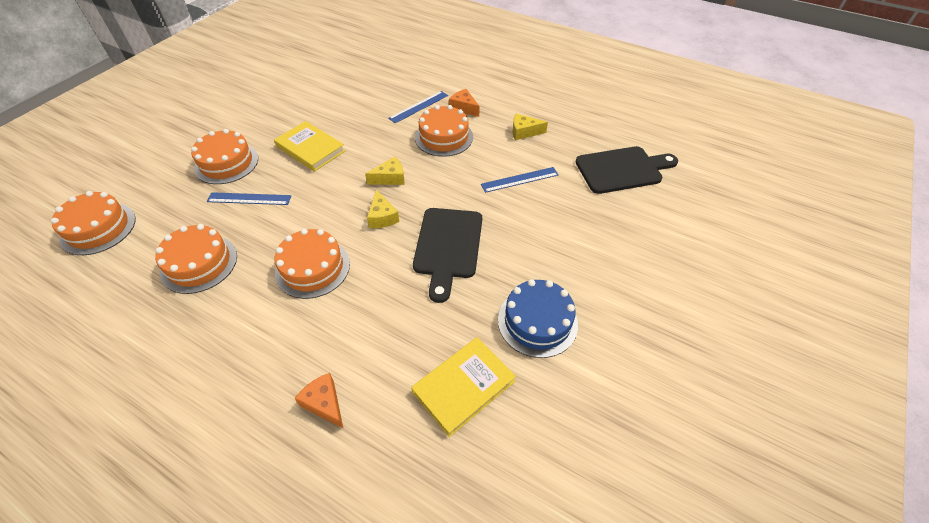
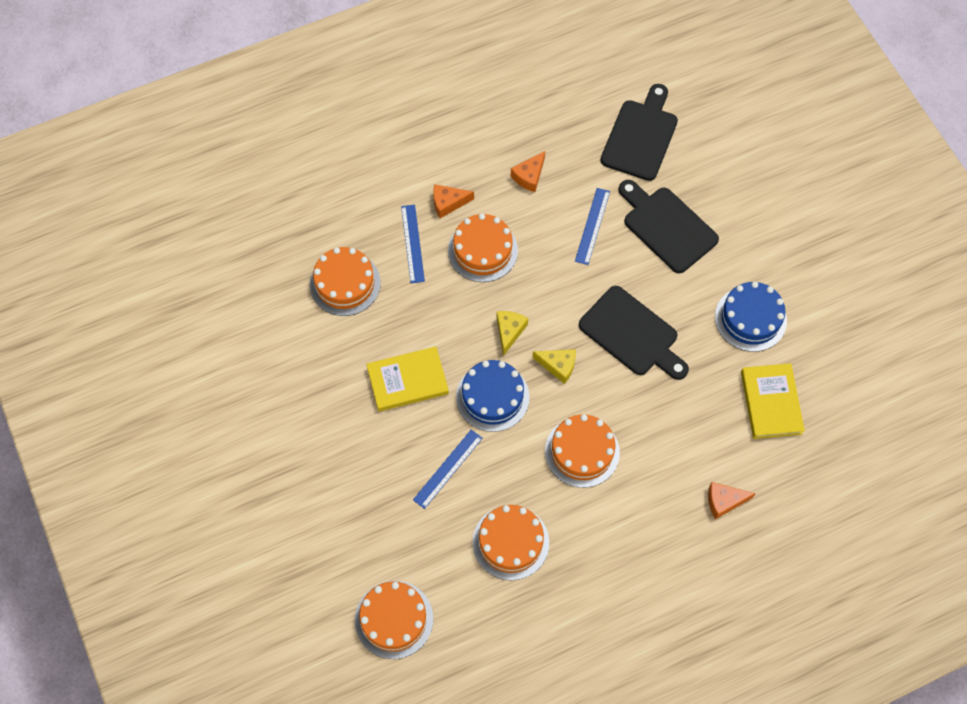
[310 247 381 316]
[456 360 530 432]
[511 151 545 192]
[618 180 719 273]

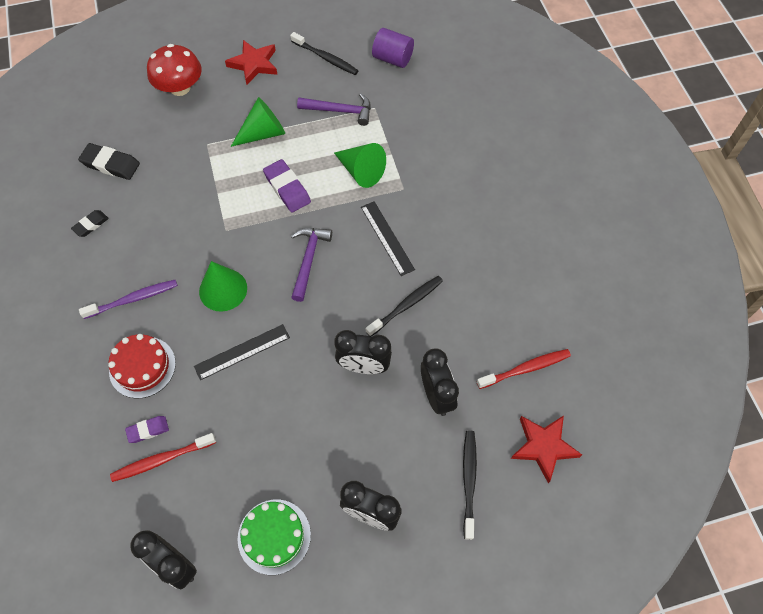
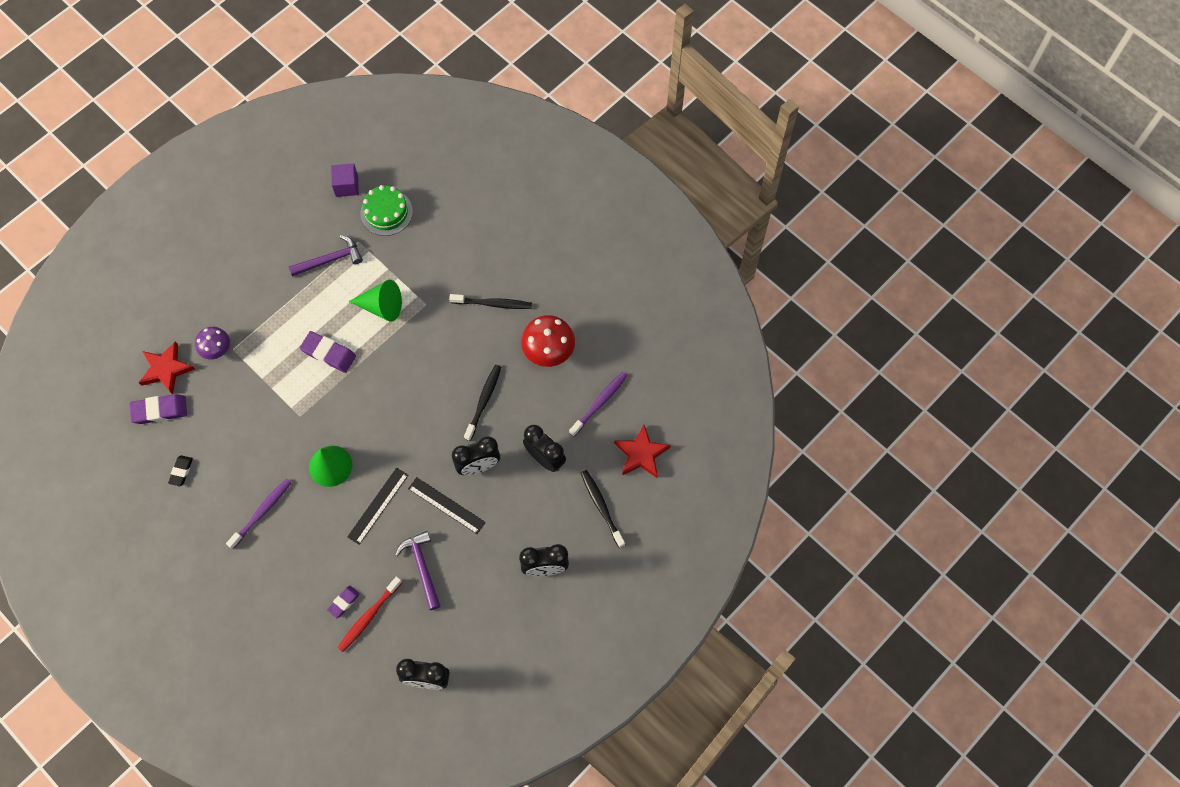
[130 394 187 424]
[139 341 195 395]
[195 327 230 359]
[331 164 359 197]
[360 185 413 236]
[395 531 440 610]
[408 477 486 534]
[449 294 532 309]
[521 315 575 367]
[569 372 627 437]
[108 334 176 398] (first image)
[231 97 285 147] (first image)

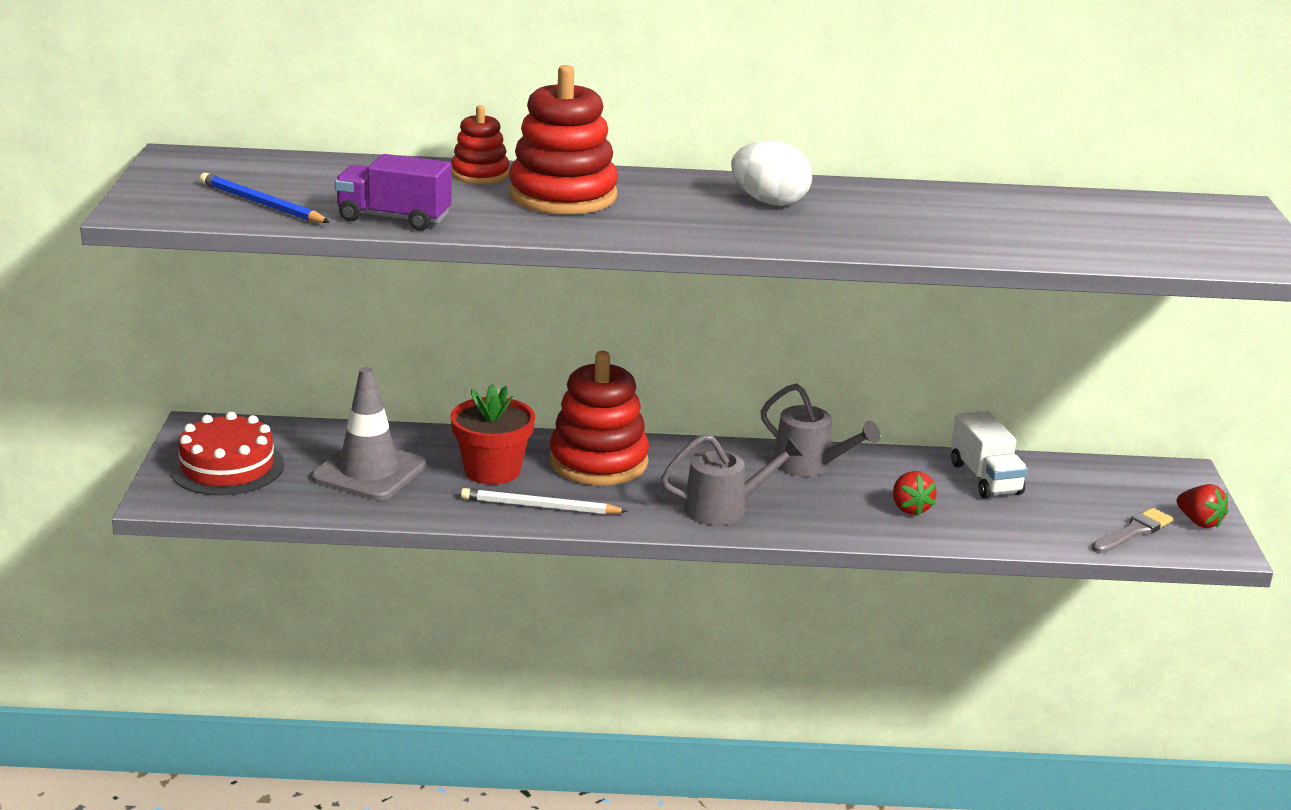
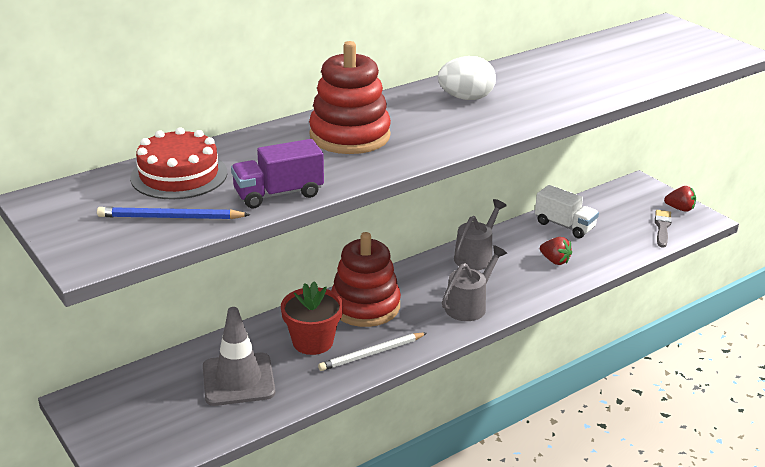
[130 127 227 200]
[454 199 507 270]
[451 105 509 184] (first image)

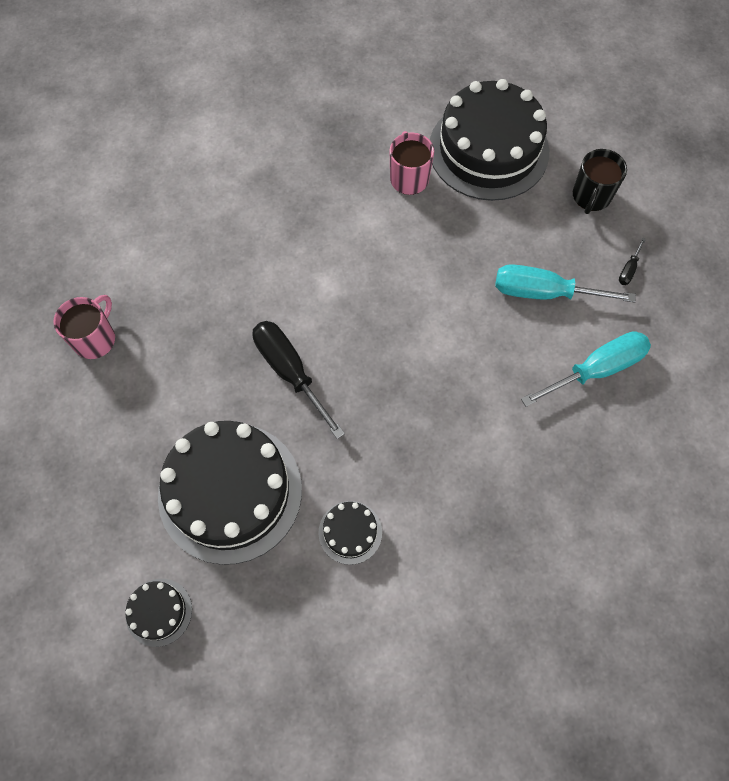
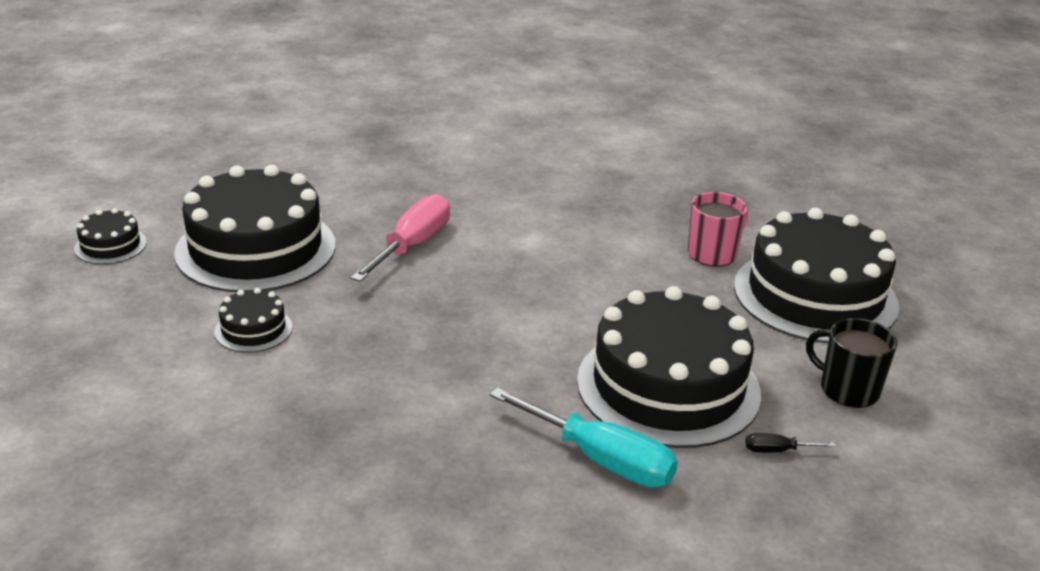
[351 194 450 282]
[577 286 761 448]
[806 318 897 408]
[53 295 115 359] (first image)

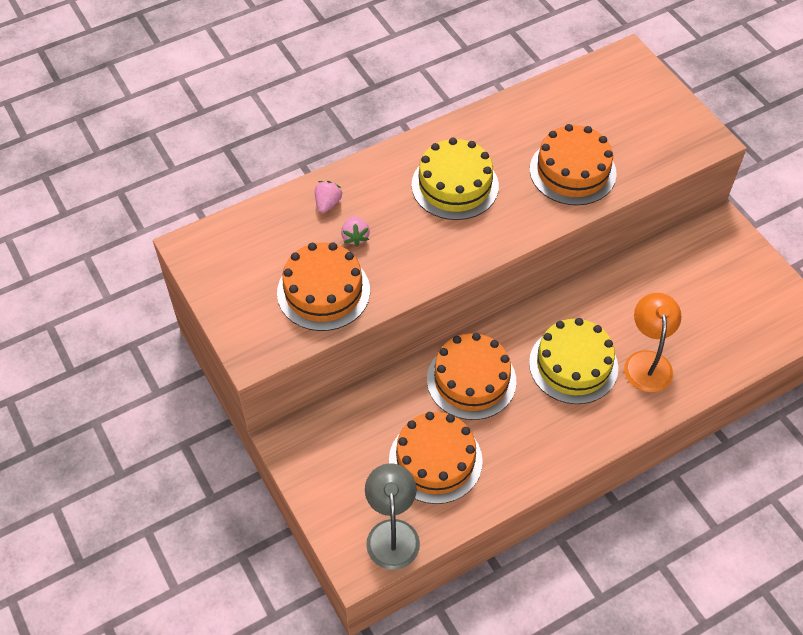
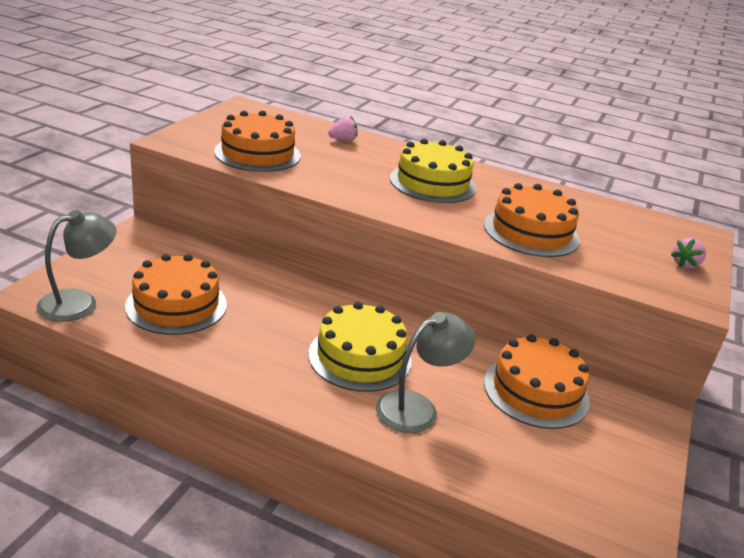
[376 312 475 433]
[484 334 590 429]
[671 237 706 269]

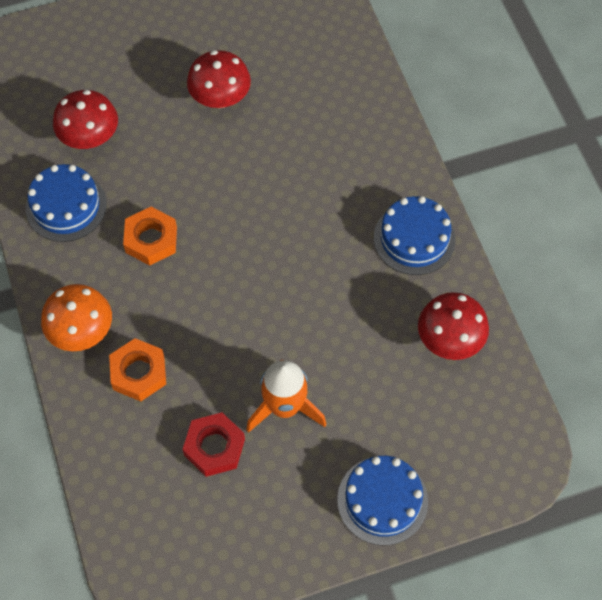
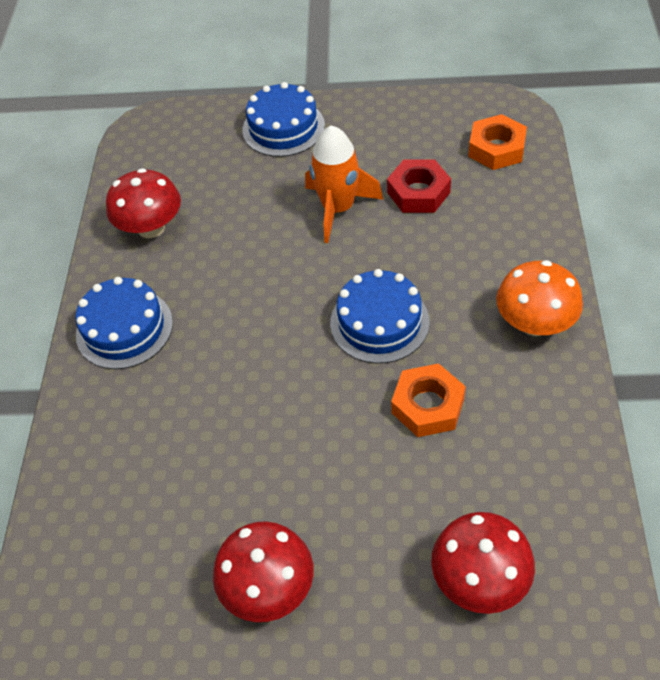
[330 269 430 363]
[468 114 527 170]

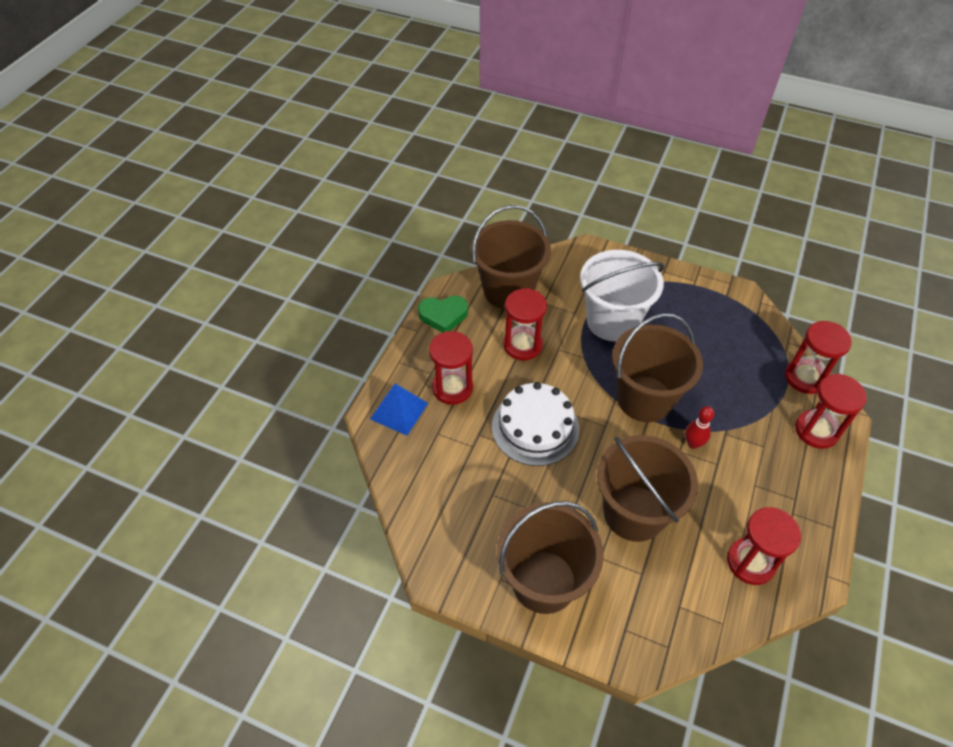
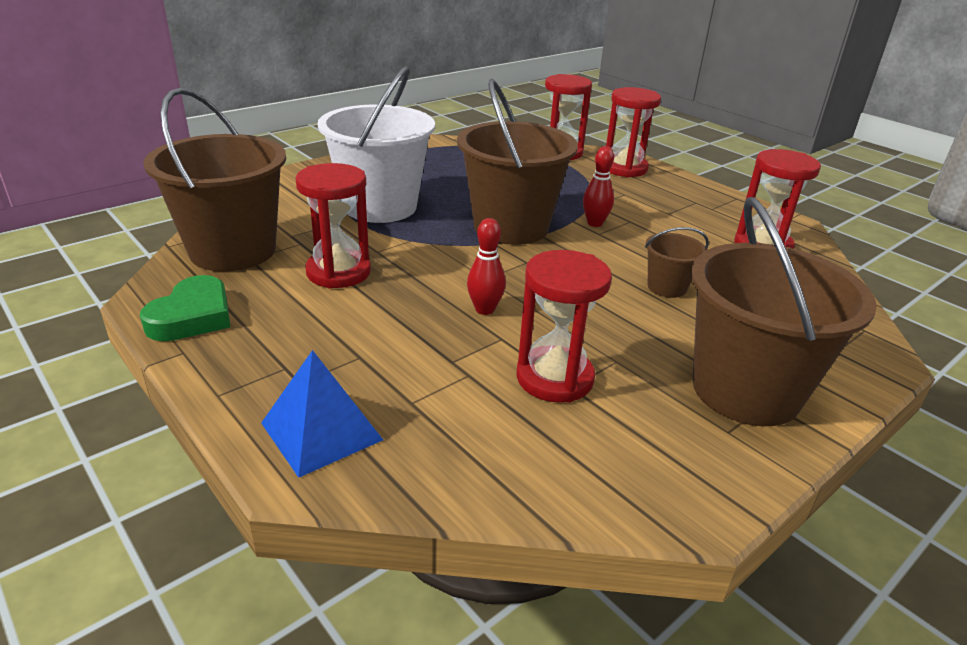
[467 218 506 315]
[516 250 612 403]
[645 227 709 298]

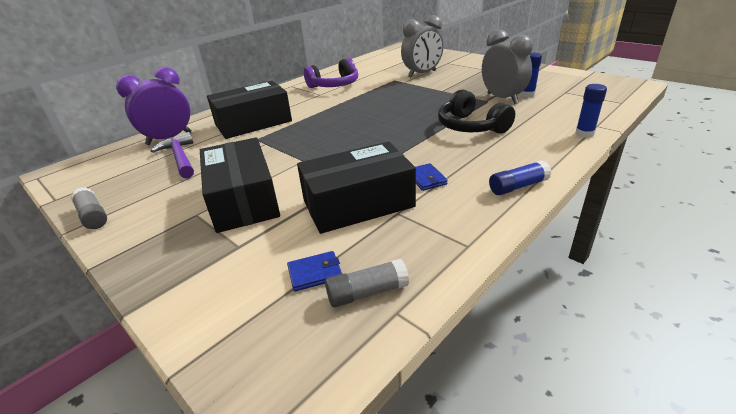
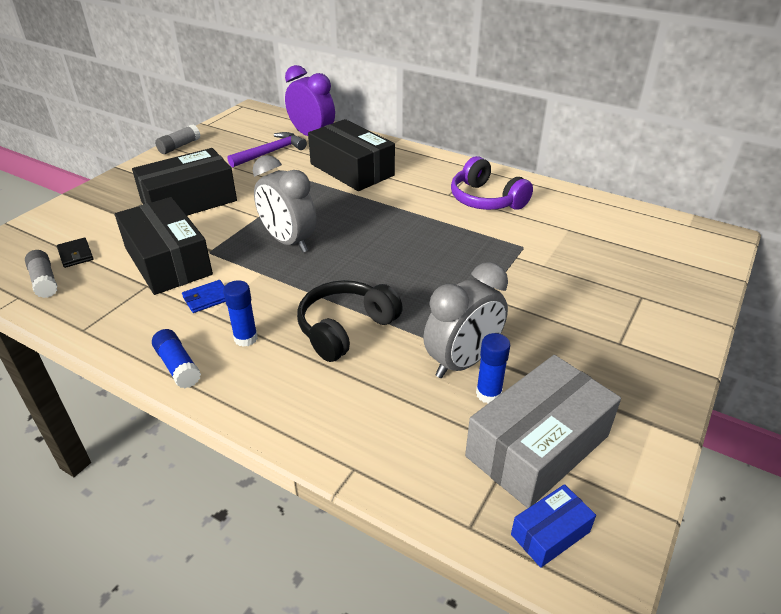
[57 238 94 268]
[223 280 258 347]
[253 155 317 252]
[465 355 621 508]
[511 484 596 568]

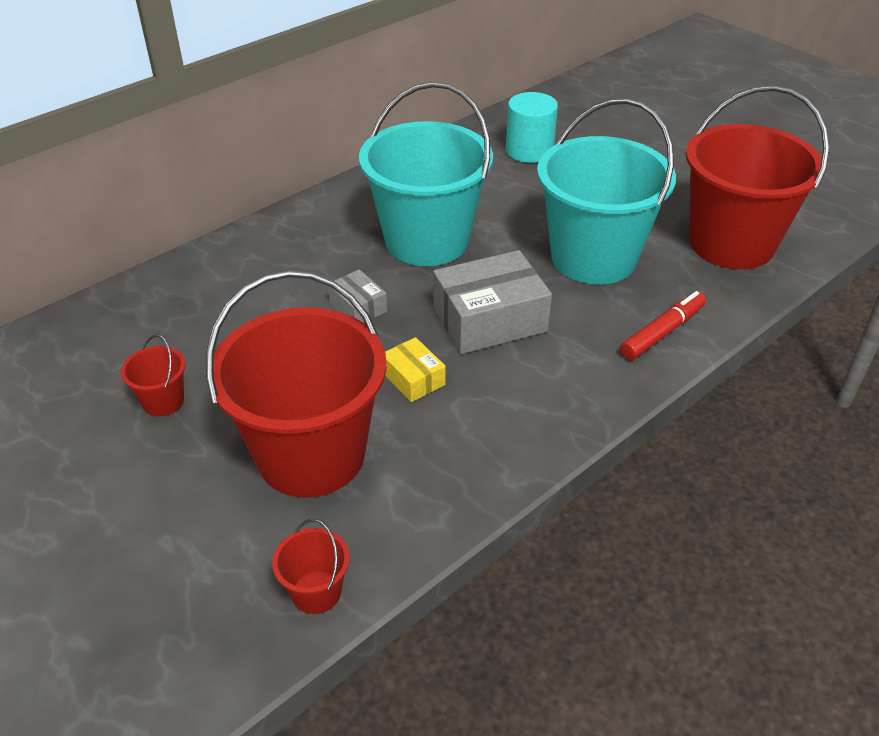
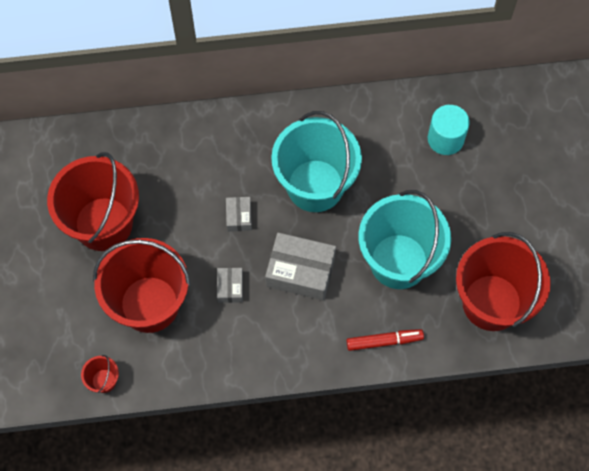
[47 152 139 251]
[217 268 243 303]

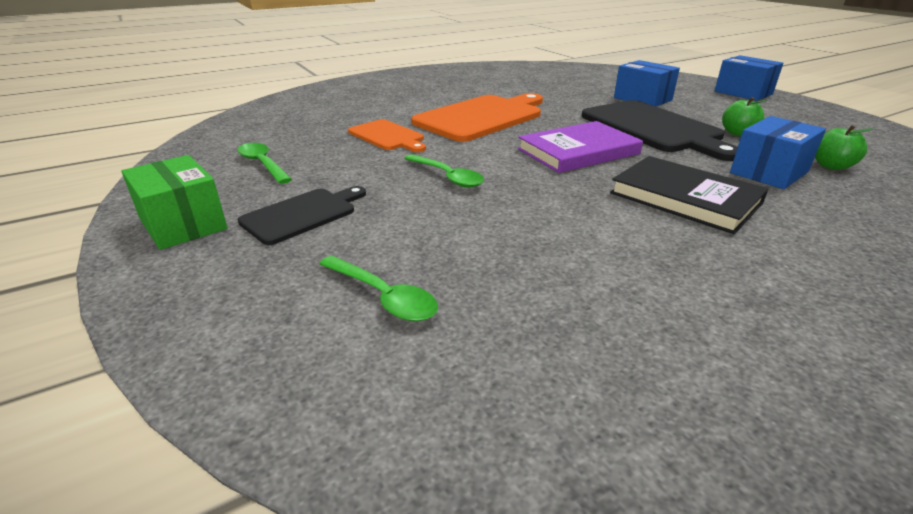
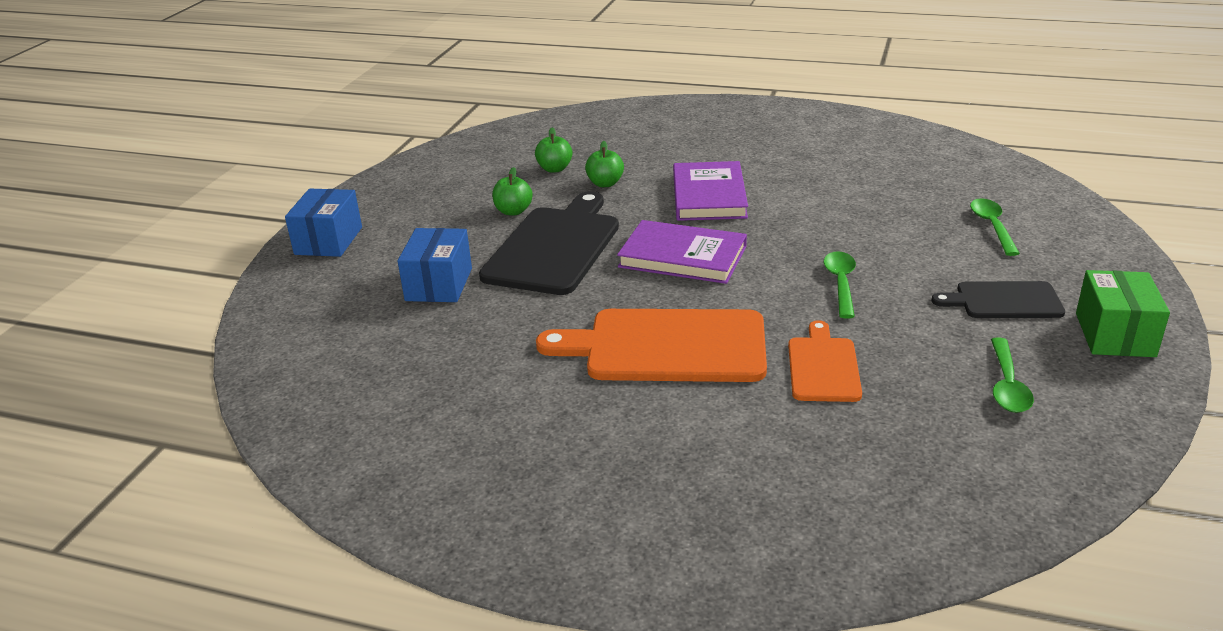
[585 141 624 187]
[673 161 748 221]

